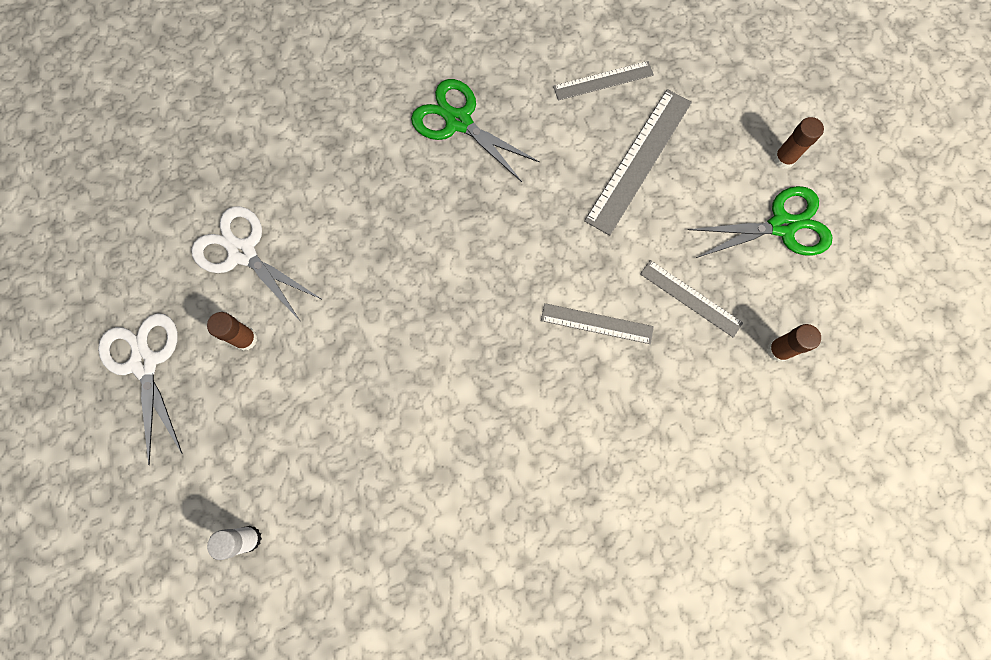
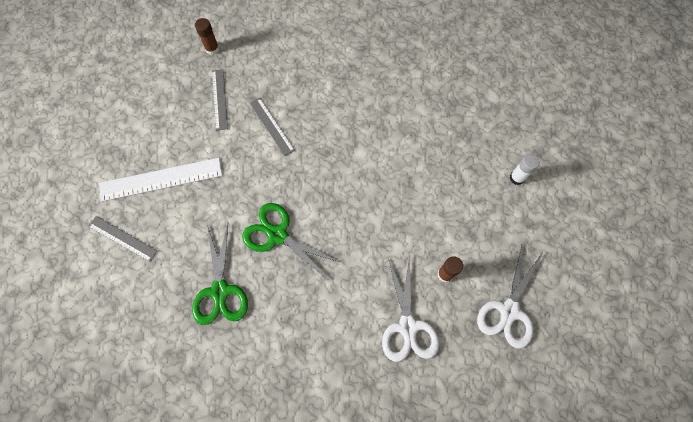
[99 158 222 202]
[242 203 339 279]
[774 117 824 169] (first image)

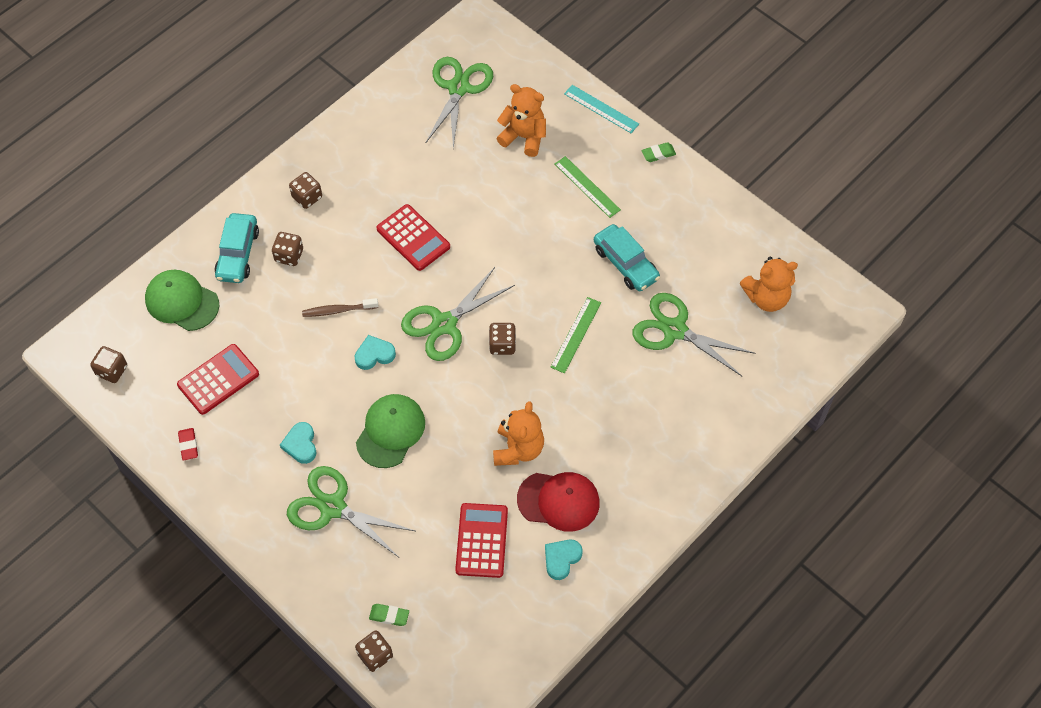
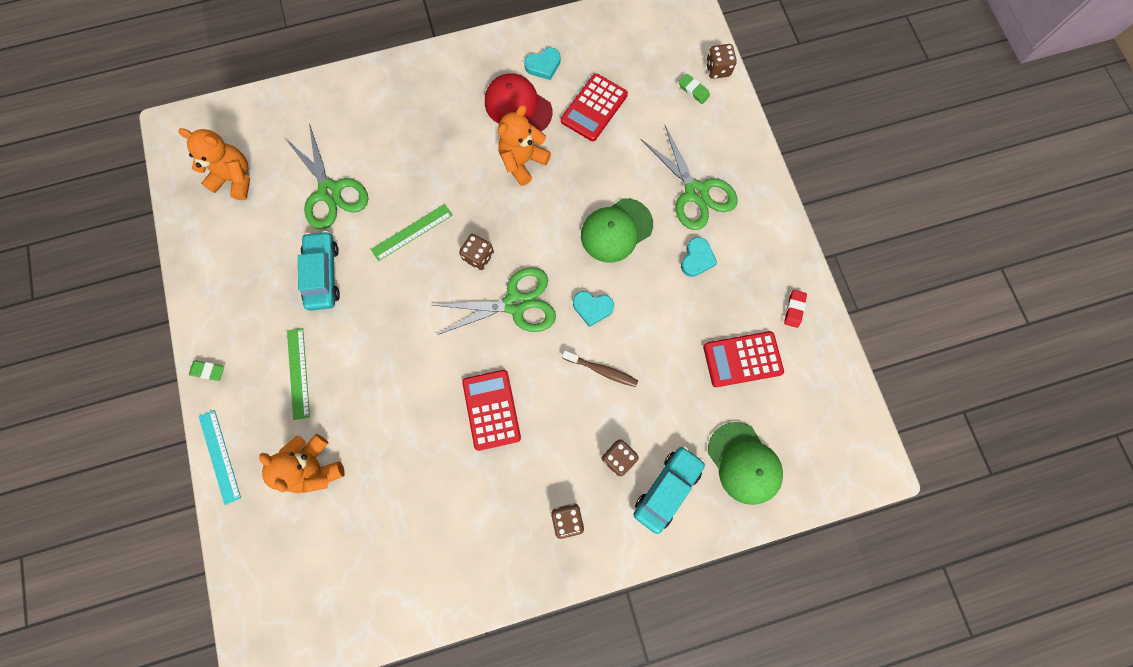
[90 346 127 383] (first image)
[426 57 493 148] (first image)

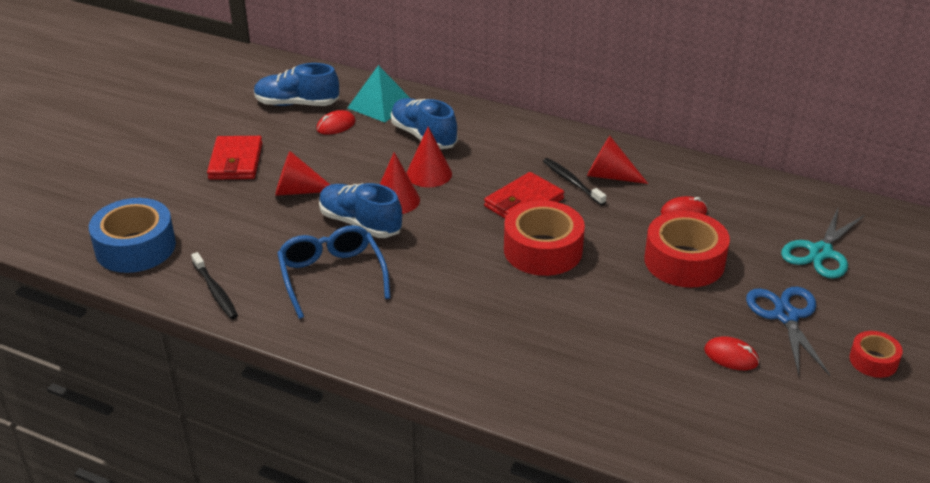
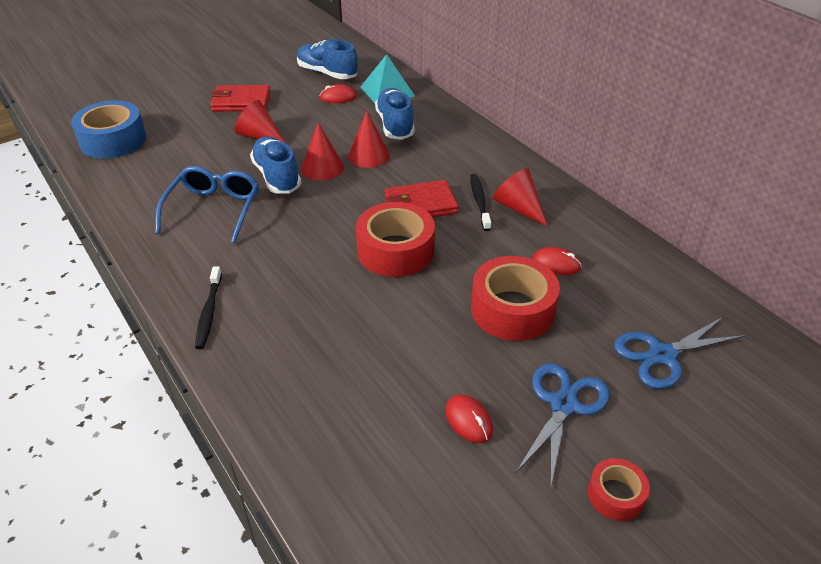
[195 266 222 349]
[210 85 271 111]
[614 316 746 389]

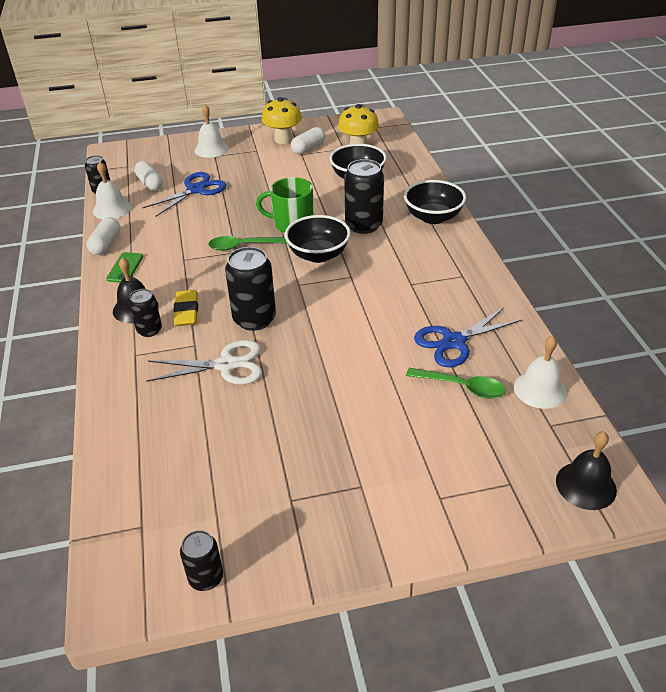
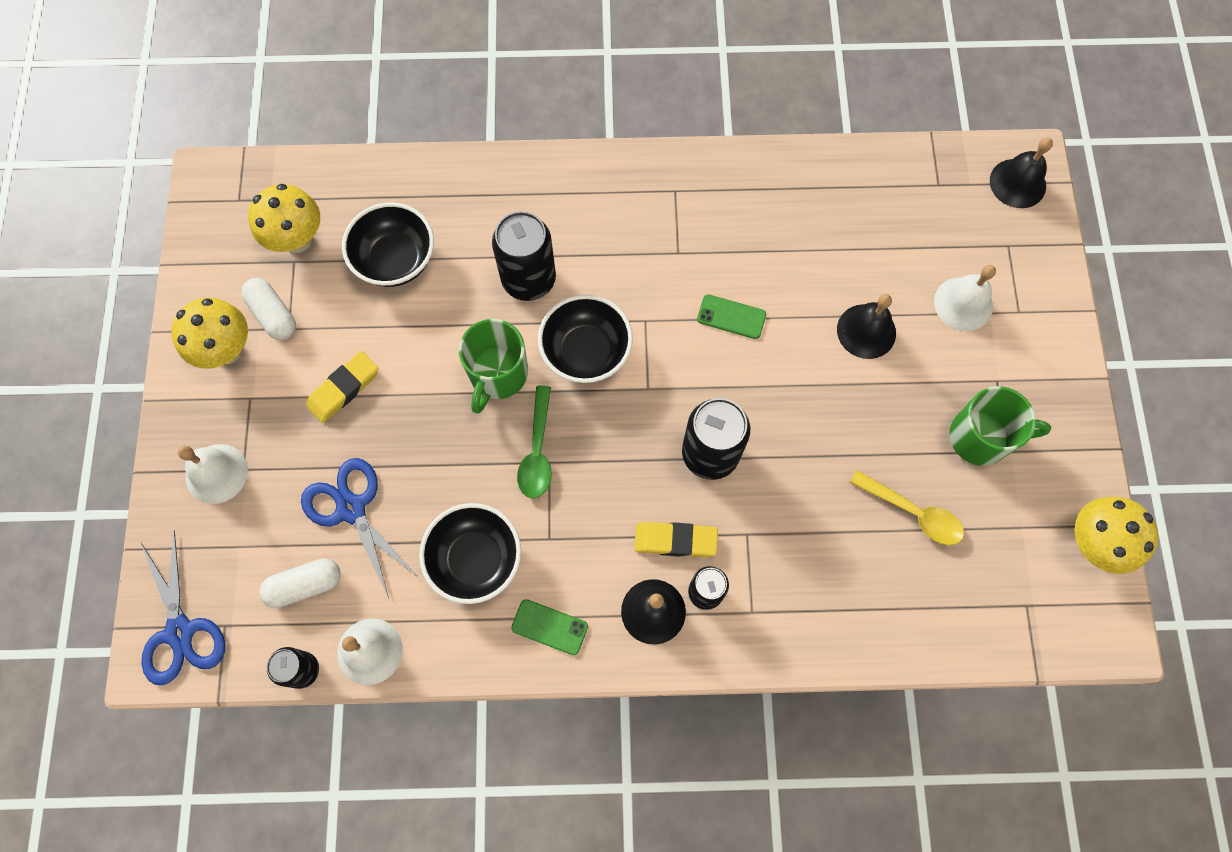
[141 530 226 686]
[306 351 378 423]
[419 503 521 604]
[697 294 766 339]
[837 294 896 359]
[850 470 964 545]
[934 265 996 331]
[949 386 1051 466]
[1075 497 1158 574]
[87 217 120 255] (first image)
[147 340 262 385] (first image)
[406 368 505 398] (first image)

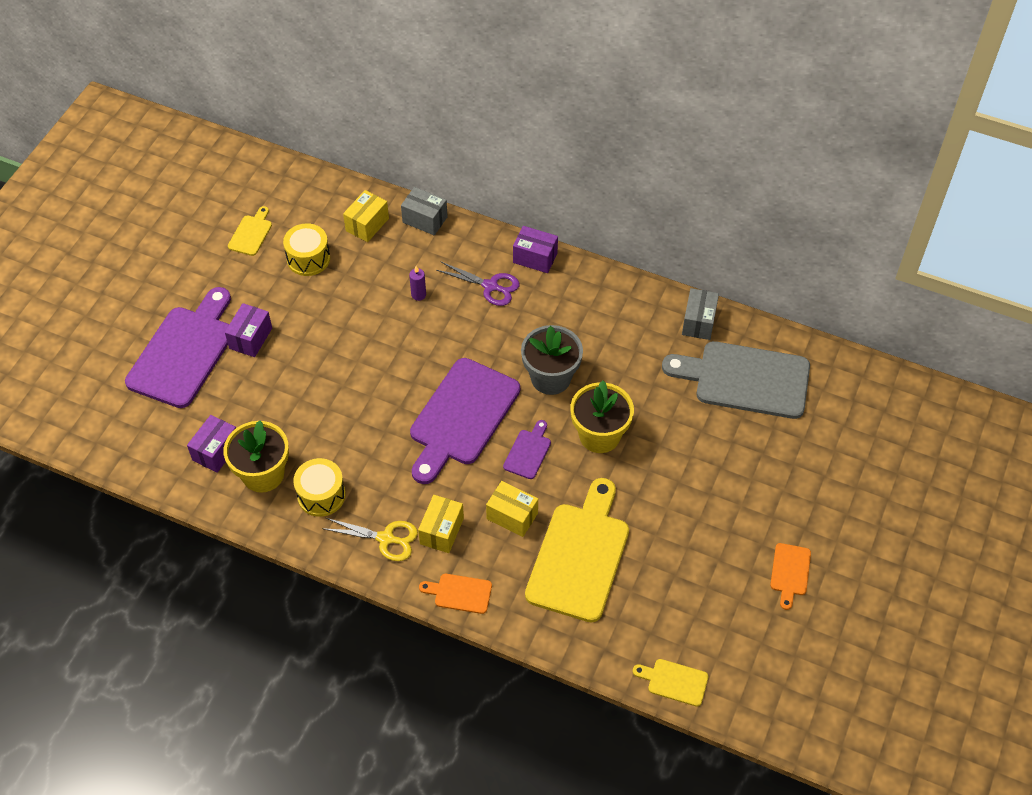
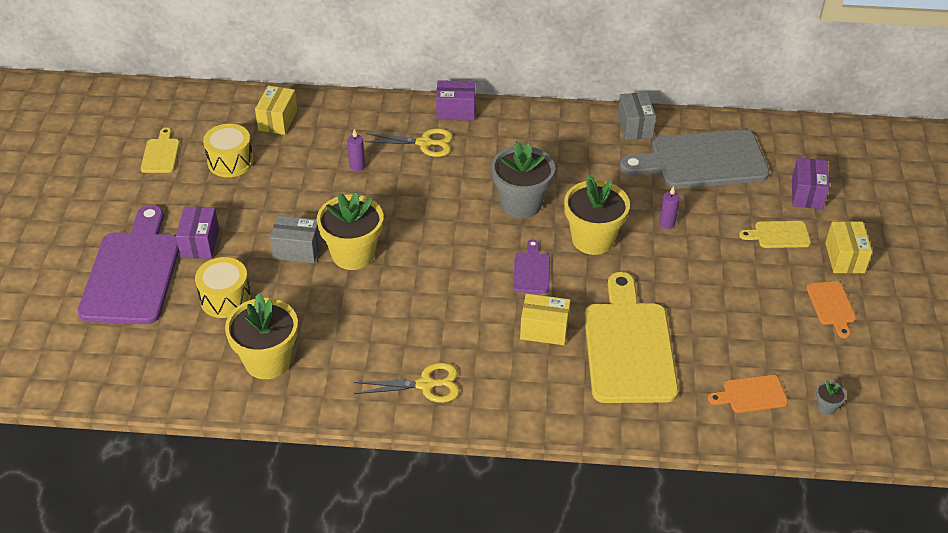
[195 257 251 318]
[270 216 321 263]
[317 192 383 270]
[365 128 453 157]
[659 186 680 229]
[708 375 788 413]
[739 221 811 248]
[792 158 829 209]
[816 380 847 415]
[825 221 872 273]
[410 358 520 484] (first image)

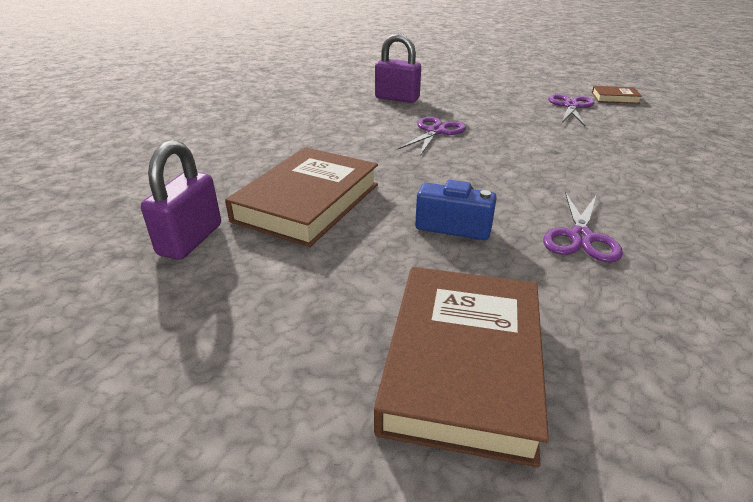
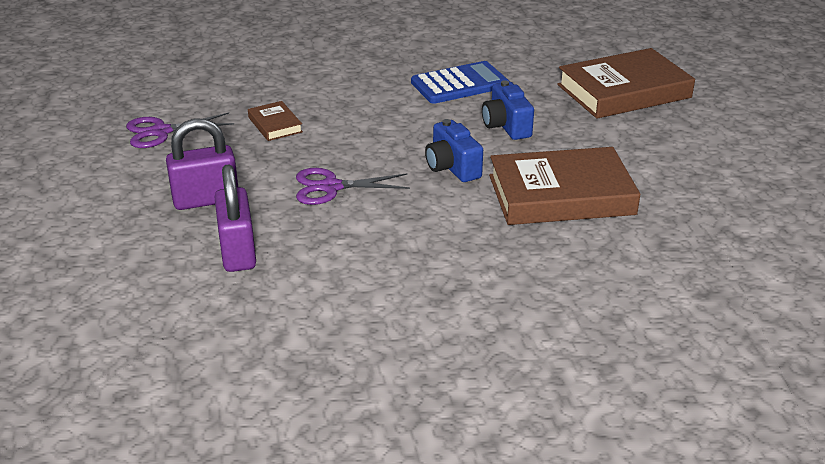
[166 119 238 210]
[248 101 303 141]
[411 61 509 104]
[425 119 483 182]

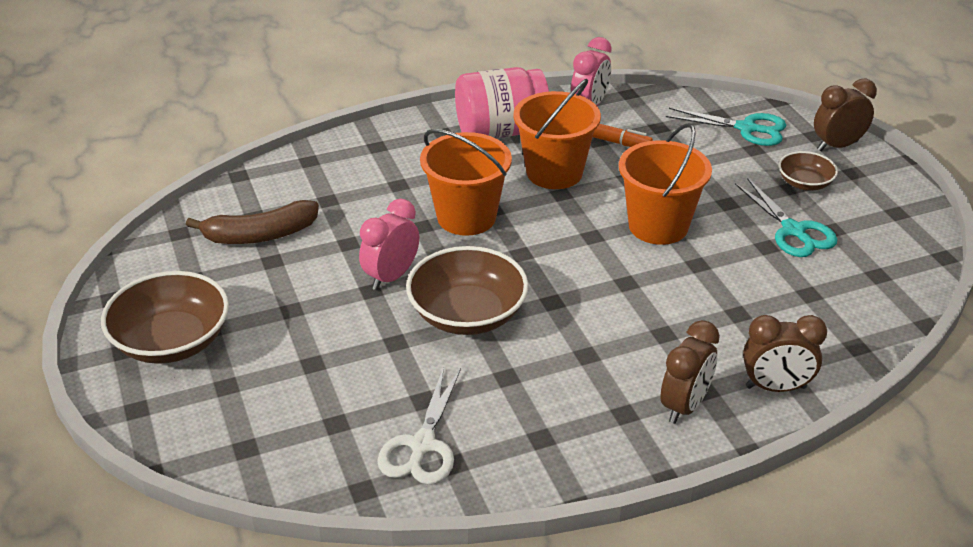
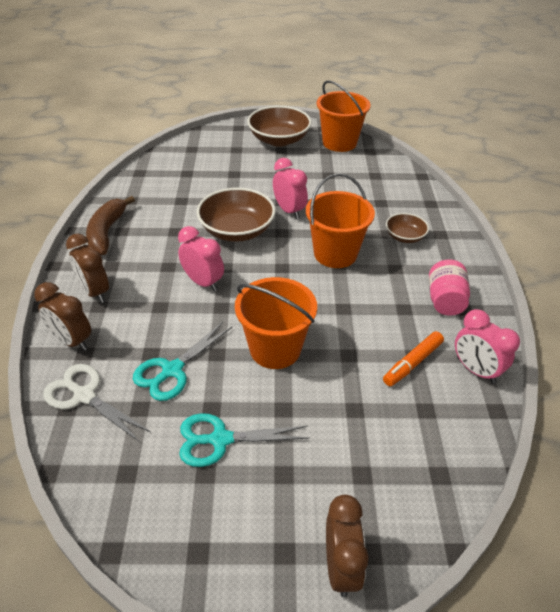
[34 282 91 351]
[43 364 150 441]
[86 196 135 255]
[133 322 232 401]
[178 226 224 292]
[317 80 371 152]
[386 213 429 243]
[429 259 470 316]

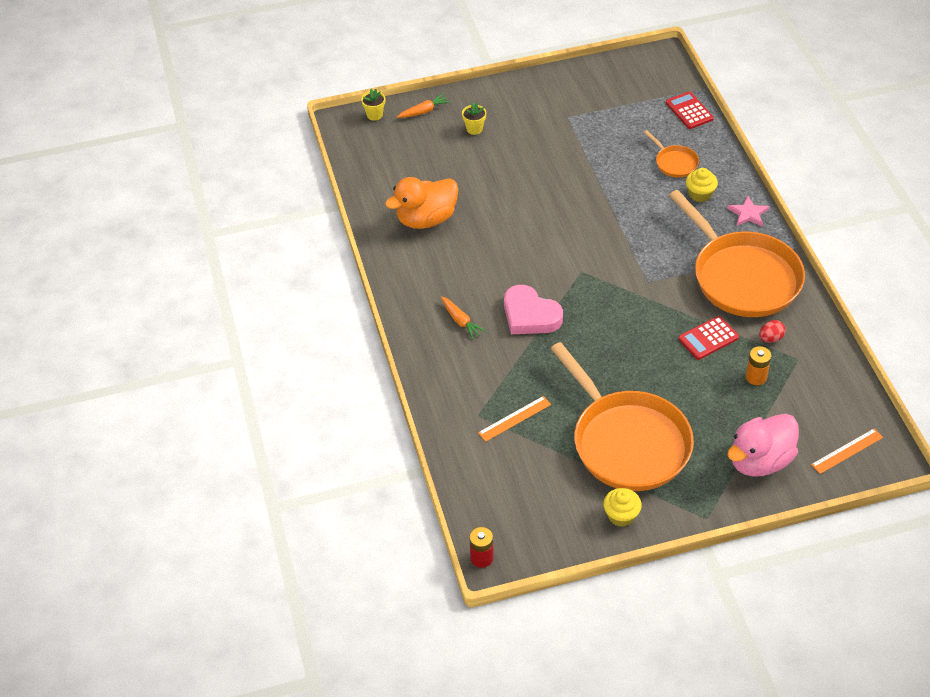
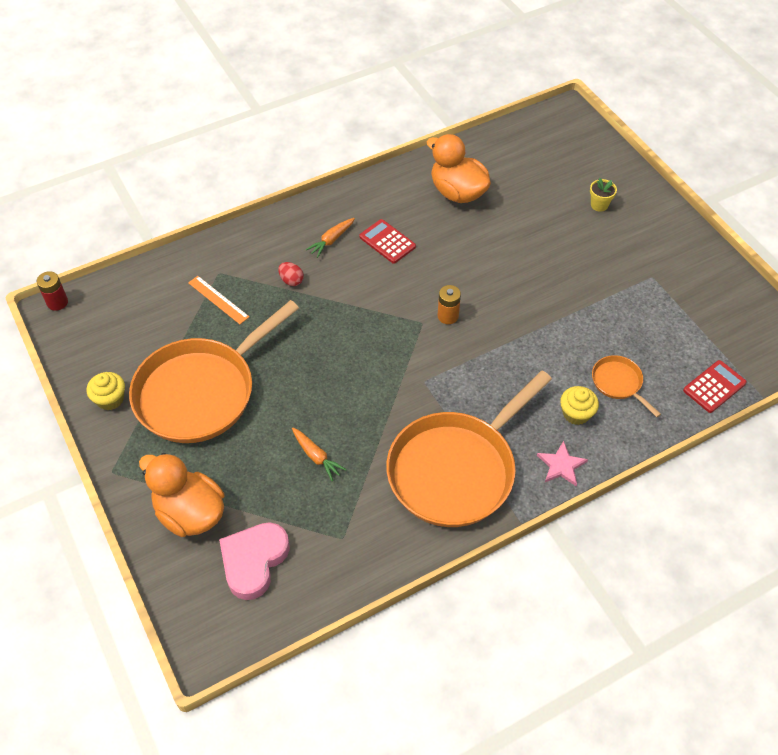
[139 453 224 537]
[219 522 290 600]
[278 262 304 286]
[292 428 347 481]
[359 219 416 263]
[438 285 461 324]
[592 355 661 417]
[361 89 385 121] (first image)
[811 428 883 474] (first image)

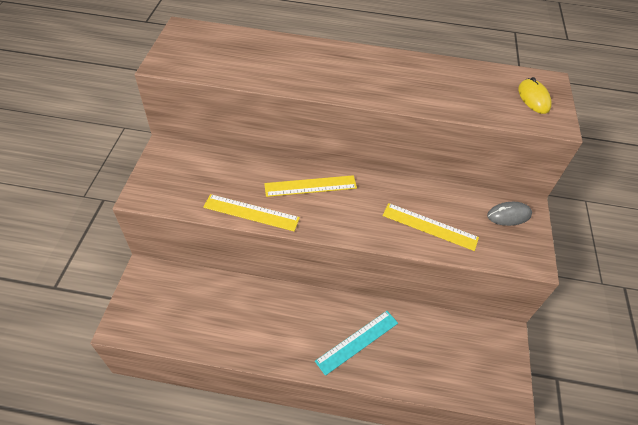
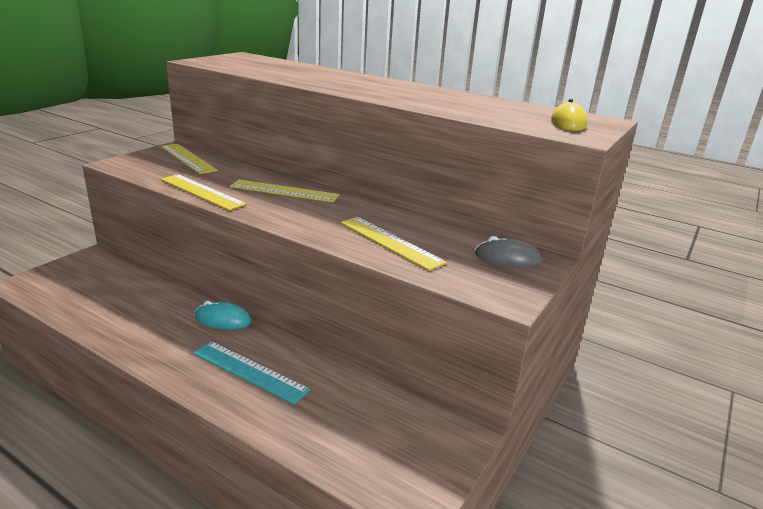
[161 144 218 174]
[193 341 310 404]
[195 300 252 330]

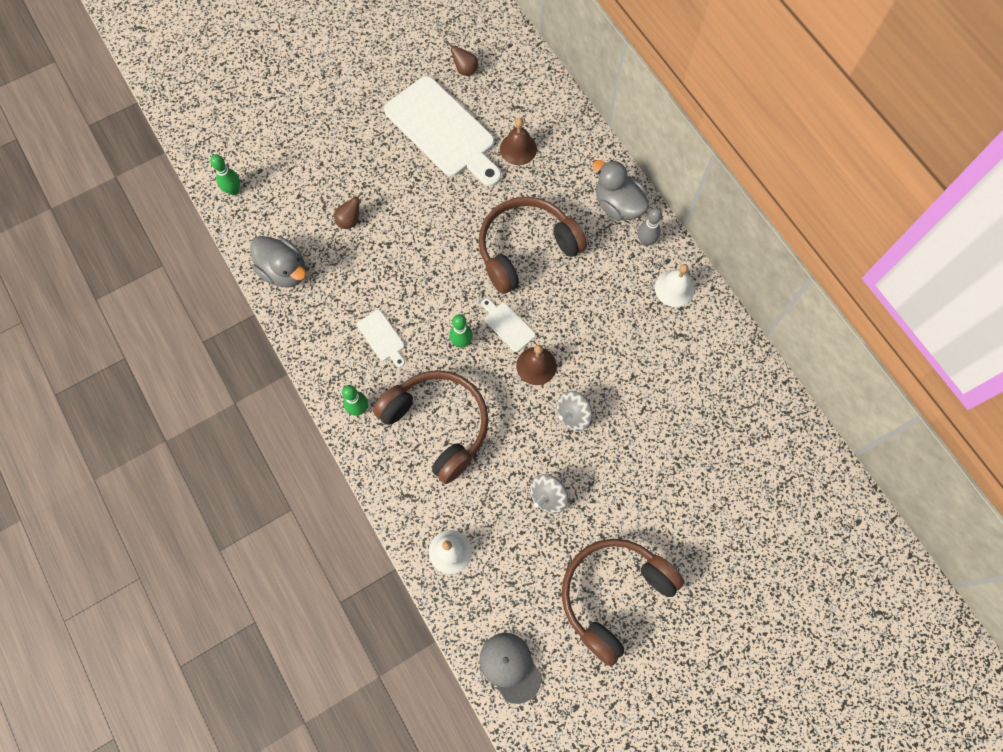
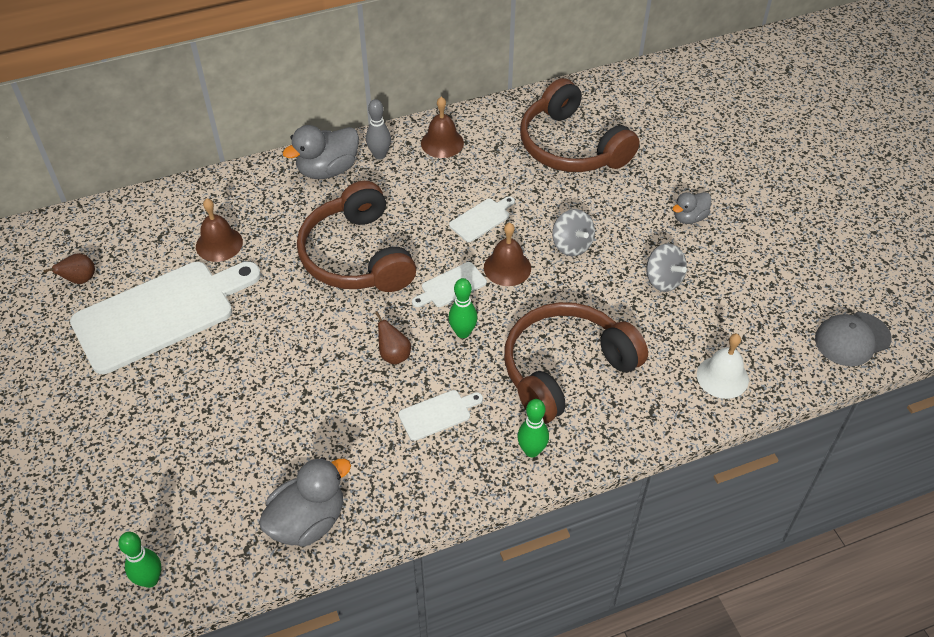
[375 311 411 365]
[421 97 464 158]
[449 196 515 242]
[520 78 640 172]
[673 192 711 224]

